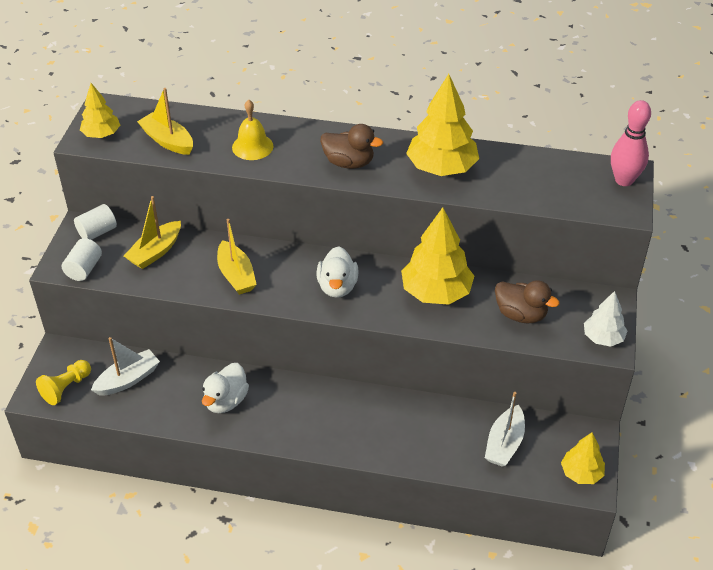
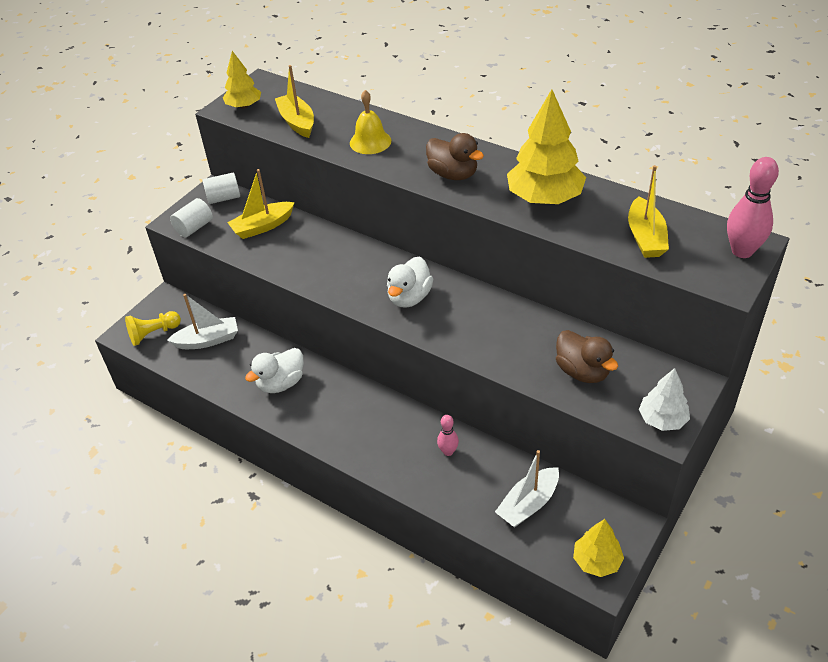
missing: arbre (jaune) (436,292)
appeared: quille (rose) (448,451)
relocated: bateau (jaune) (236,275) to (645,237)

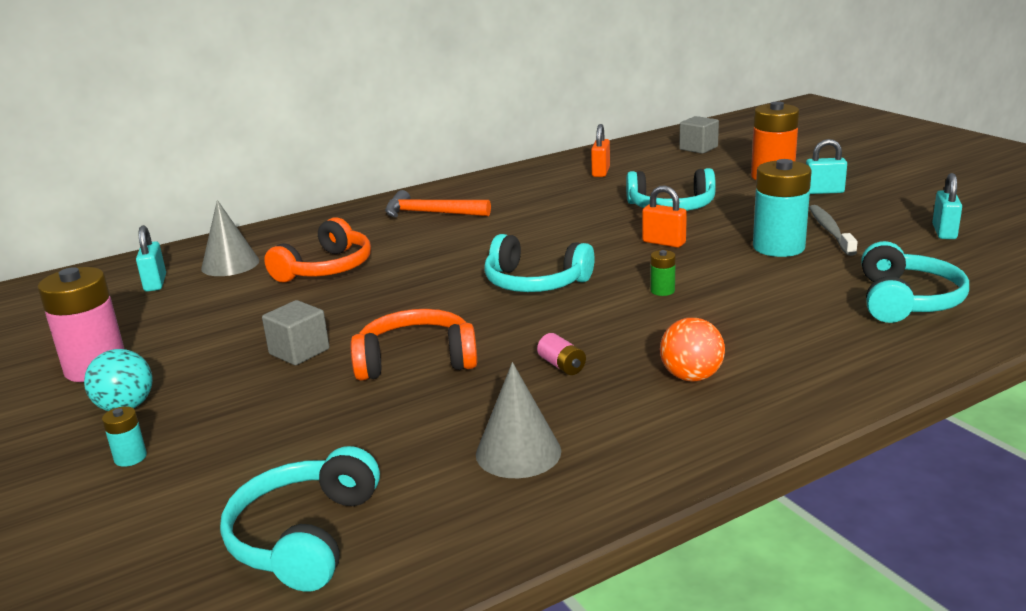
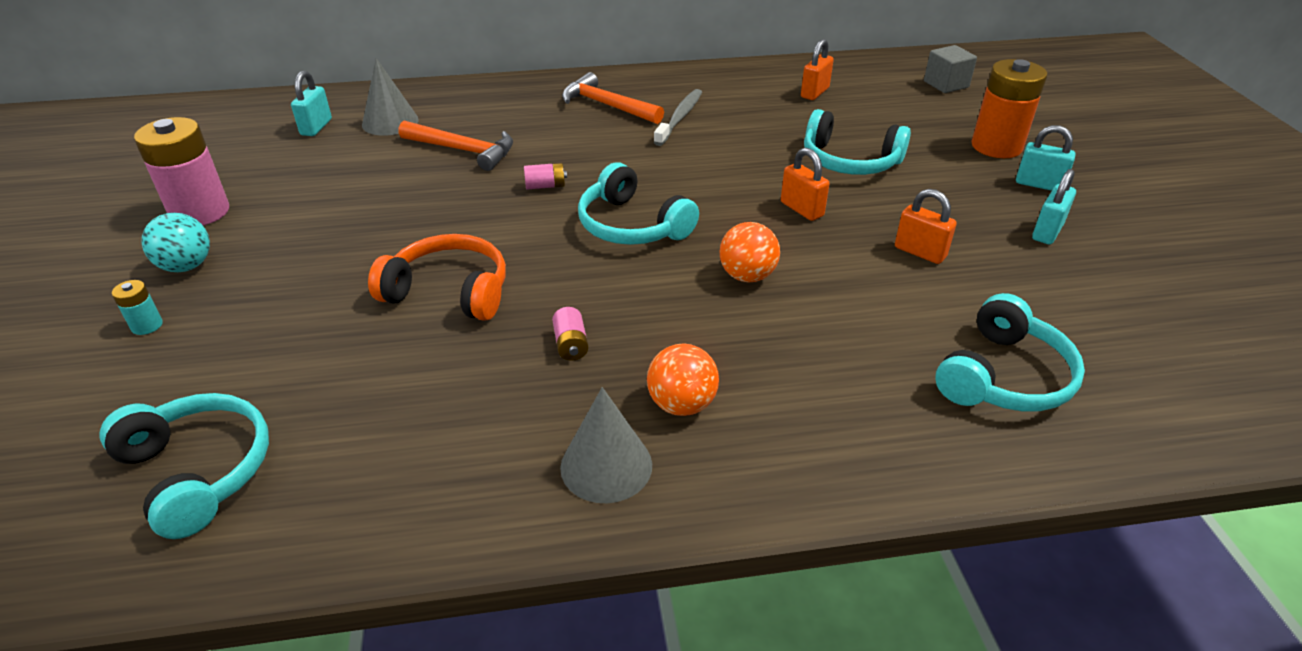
missing: cube (gris) (299,352)
appeared: pile (rose) (545,186)
relocated: cône (gris) (518,452) to (606,466); brosse à dents (gris) (830,231) to (680,117); cadenas (turquoise) (944,232) to (1047,232)
exchanged: casque audio (orange) (327,268) to marteau (orange) (464,150); pile (vert) (662,291) to balle (orange) (747,276); pile (turquoise) (778,247) to cadenas (orange) (920,252)
spun: casque audio (turquoise) (304,536) = (199,471) 105 degrees clockwise

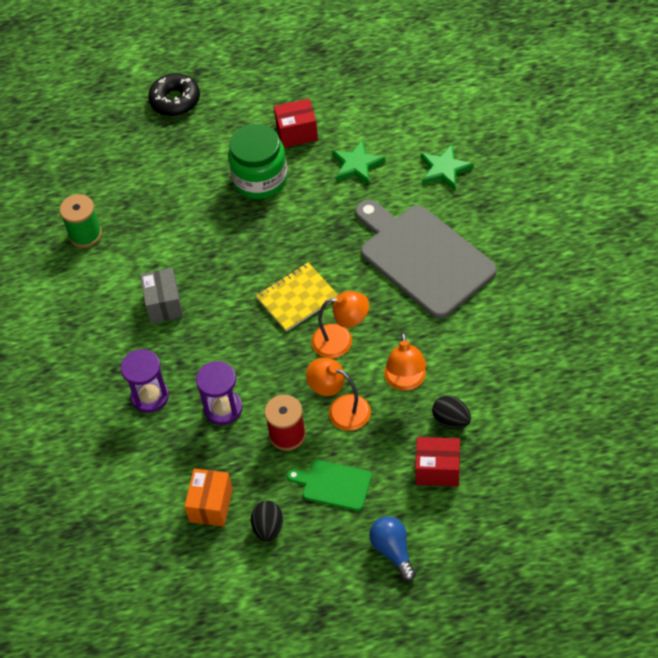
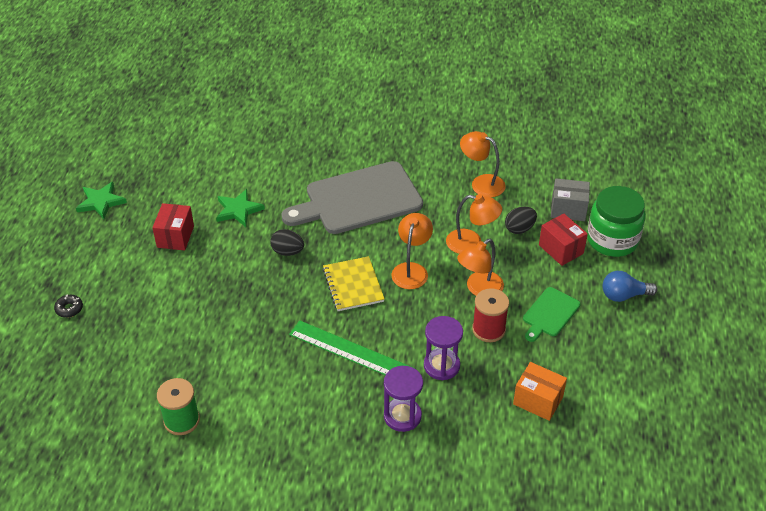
appeared: règle (vert) (351,351); lampe (orange) (481,183)
relocated: boîte (gris) (164,304) to (568,210); bocal (vert) (260,179) to (612,240); œuf (noir) (268,528) to (287,252); étoile (vert) (444,169) to (101,202)
spun: boîte (rouge) (437,470) = (561,249) 60 degrees counterclockwise
size: beignet (noir) (175,100) = (69,309) x0.52

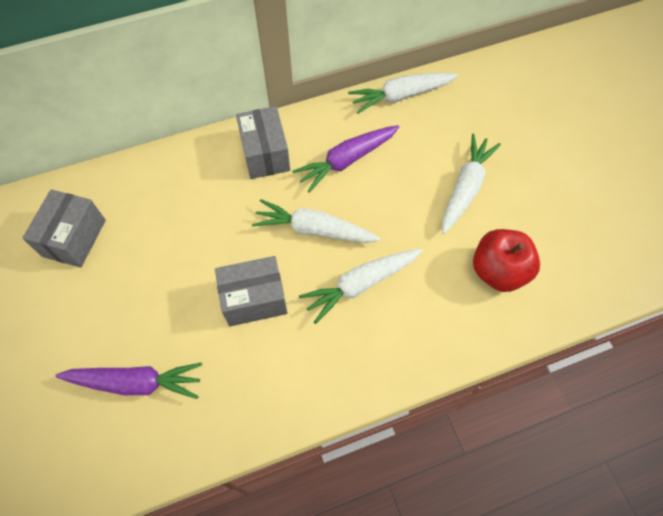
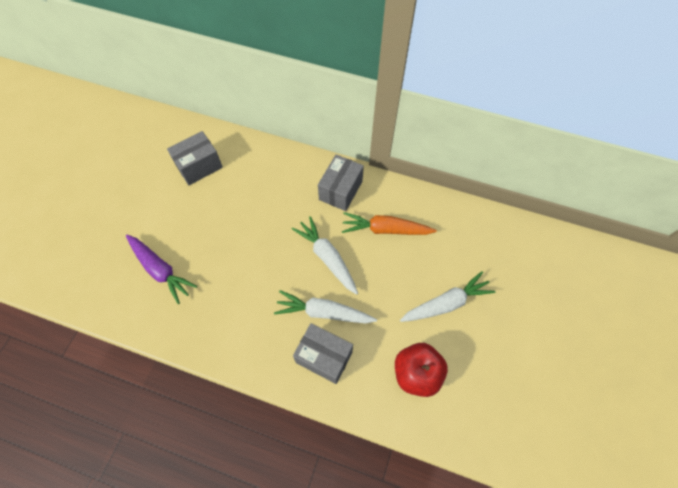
missing: carotte (blanc) (401,96)
relocated: boîte (gris) (254,299) to (324,357)
colour: carotte (violet) (347,160) to carotte (orange) (386,229)

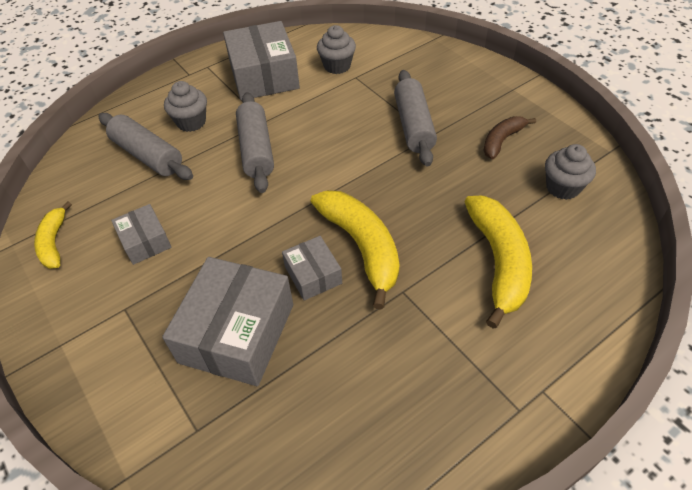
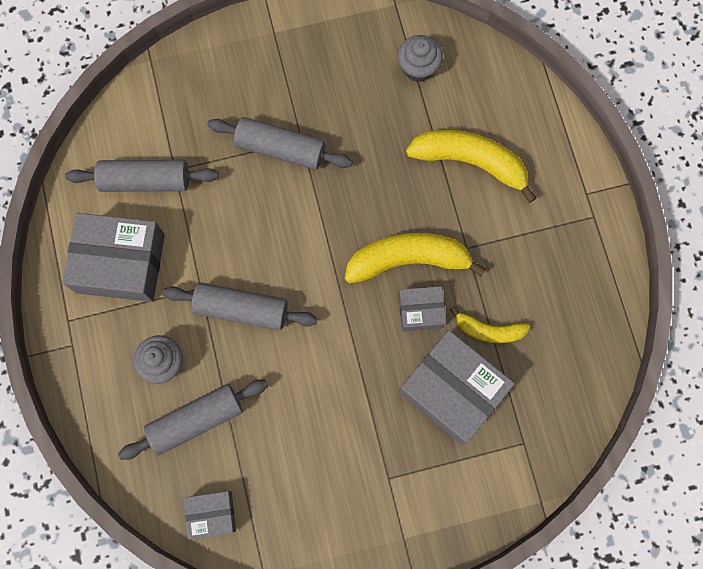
missing: banane (marron) (502,141)
relocated: banane (jaune) (54,243) to (489,330); boîte (gris) (145,241) to (212,514)
exchanged: muffin (gris) (337,66) to rouleau à pâtisserie (gris) (145,180)

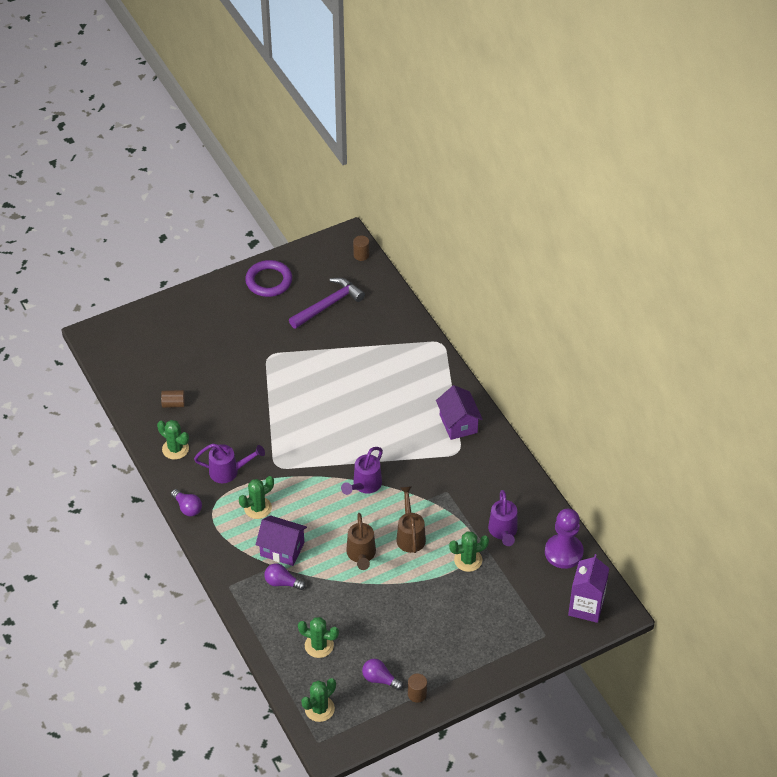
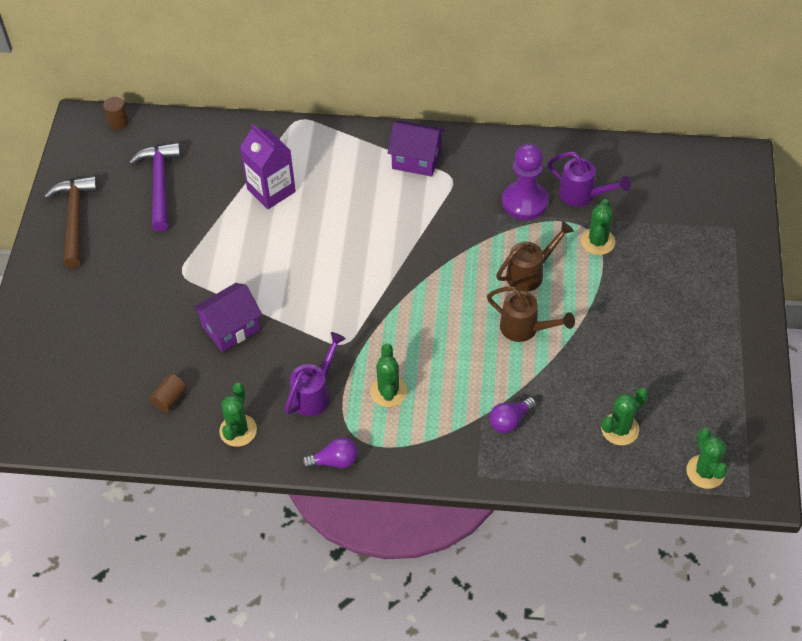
missing: arrosoir (violet) (364,485); ampoule (violet) (380,679); cylindre (marron) (417,694)
relocated: maison (violet) (282,549) to (231,328); pion (violet) (563,552) to (524,202); brique de lait (violet) (586,607) to (271,190)
exchanged: anneau (violet) (269,281) to marteau (marron) (75,219)
spun: cactus (vert) (175,449) = (238,430) 60 degrees counterclockwise; arrosoir (marron) (410,535) = (530,273) 120 degrees clockwise

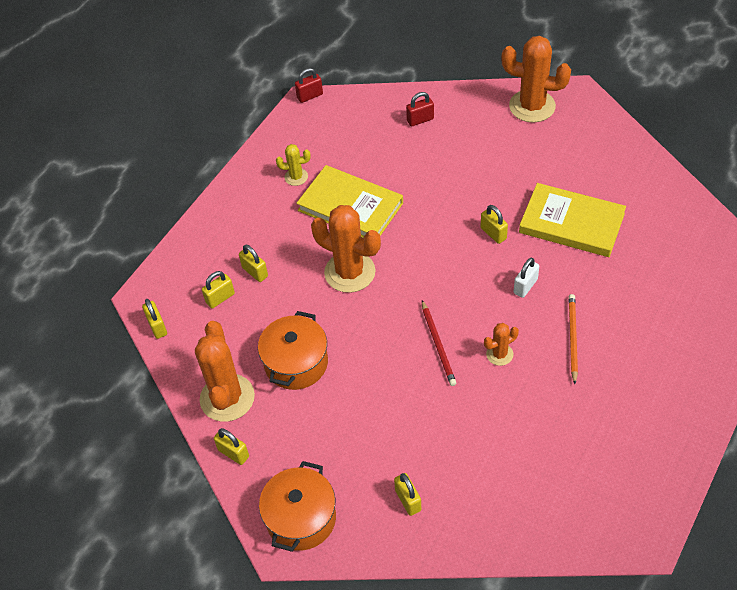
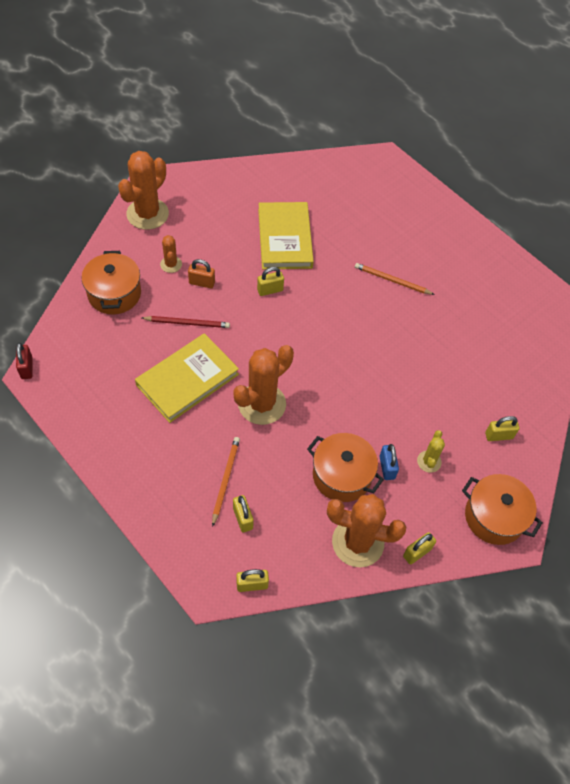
missing: cadenas (blanc) (525,286)
appeared: cadenas (orange) (202,283); cadenas (bleu) (387,467)
relocated: cactus (jaune) (296,177) to (429,461); crayon (rouge) (438,345) to (187,323); cactus (orange) (499,354) to (171,264)
exchanged: cadenas (jaune) (255,272) to crayon (orange) (225,480); cadenas (rouge) (420,120) to marmite (orange) (114,294)
spun: livre (jaune) (571,223) = (285,238) 45 degrees counterclockwise

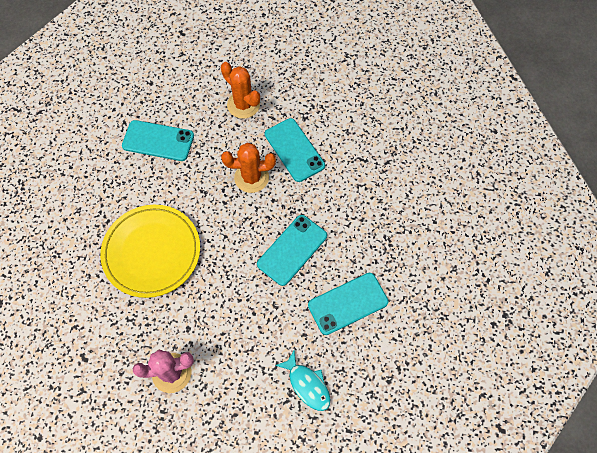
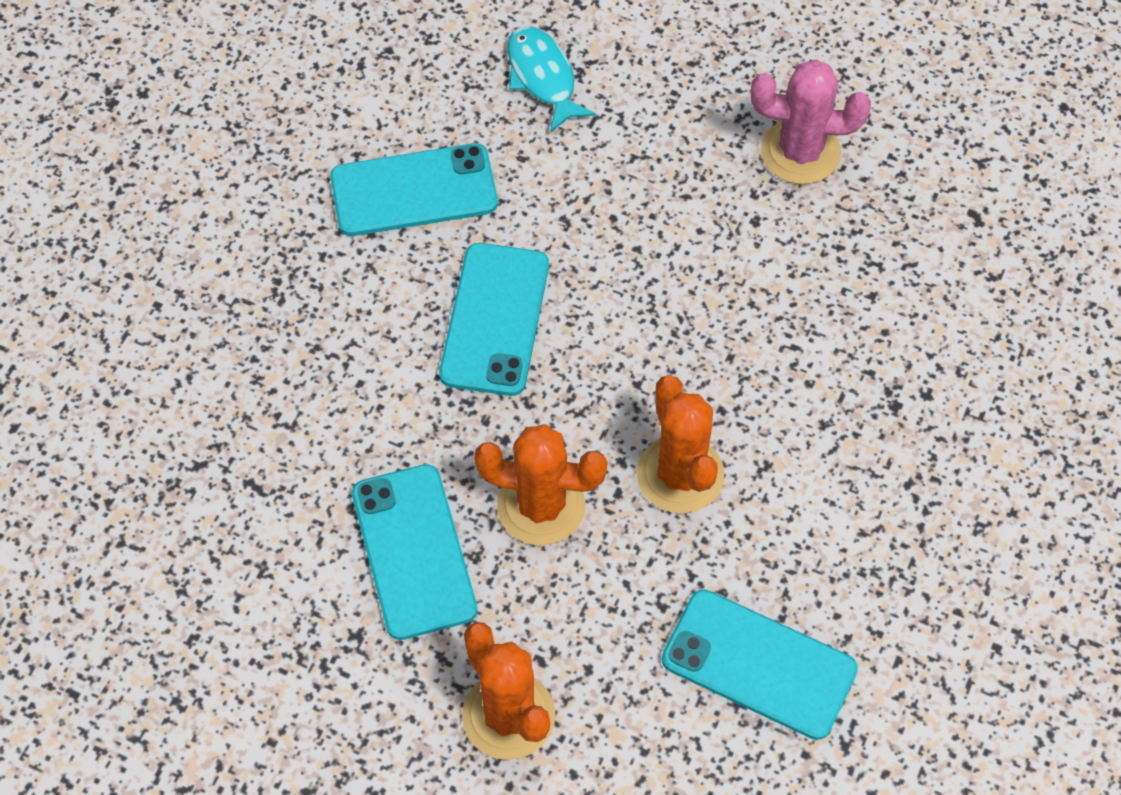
missing: assiette (jaune) (152,252)
appeared: cactus (orange) (680,475)
spun: téléphone (turquoise) (292,250) = (495,319) 45 degrees counterclockwise

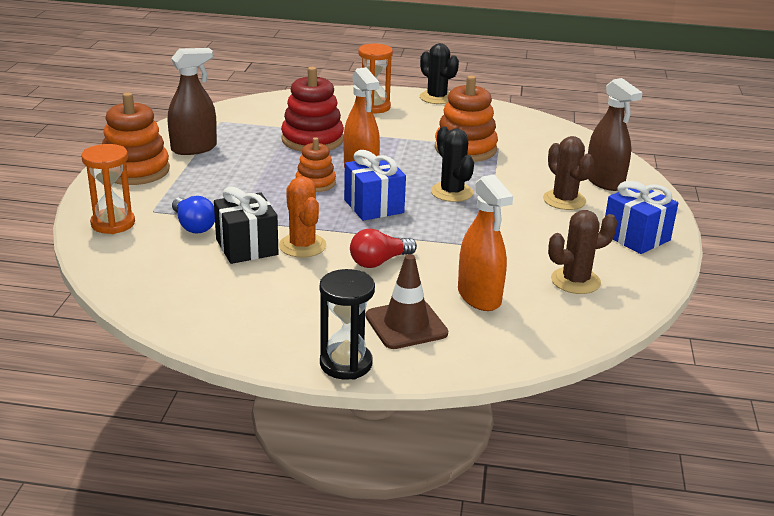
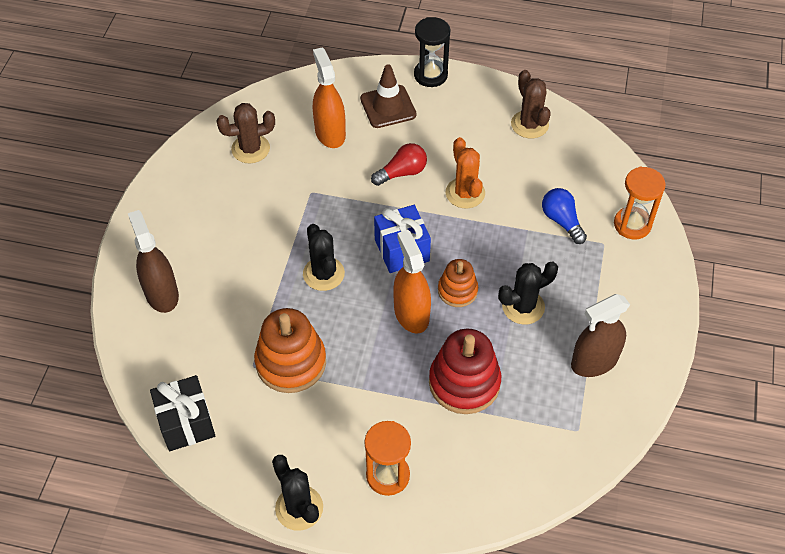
missing: jouet à empiler (orange) (135,170); cadeau (bleu) (636,237)
appeared: cactus (noir) (523,307)
relocated: cadeau (noir) (247,247) to (186,423); cactus (marron) (564,200) to (529,124)

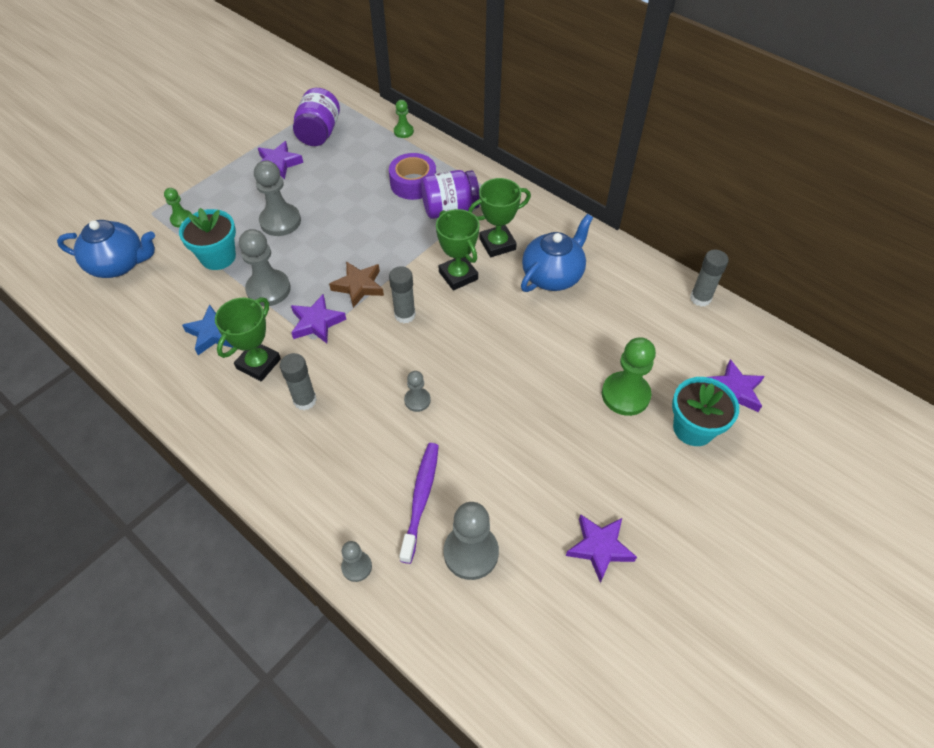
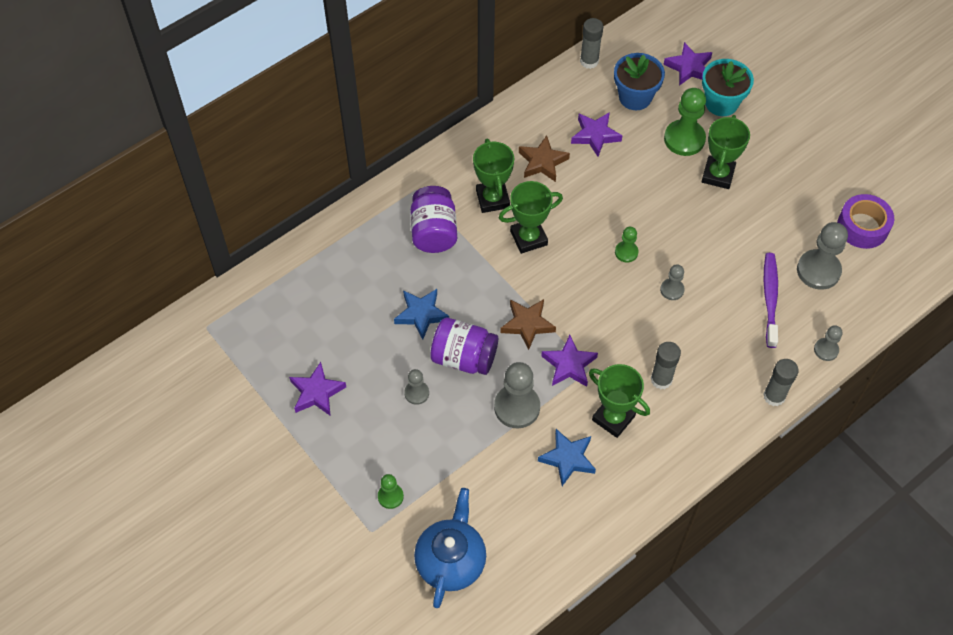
missing: pot de fleurs (turquoise) (218,257)
appeared: étoile (bleu) (421,314); pot de fleurs (bleu) (635,97); trophée (vert) (718,175)
relocated: bocal (violet) (319,133) to (464,357); ruban adhésif (violet) (413,183) to (862,227); bâton de colle (gris) (405,315) to (774,396); pion (vert) (403,131) to (626,252); étoile (violet) (600,548) to (595,135)
exchanged: théière (bleu) (553,275) to étoile (marron) (542,162)
spun: brosse à dents (violet) (420,499) = (770,299) 75 degrees clockwise
size: pion (gris) (280,221) = (416,393) x0.54

